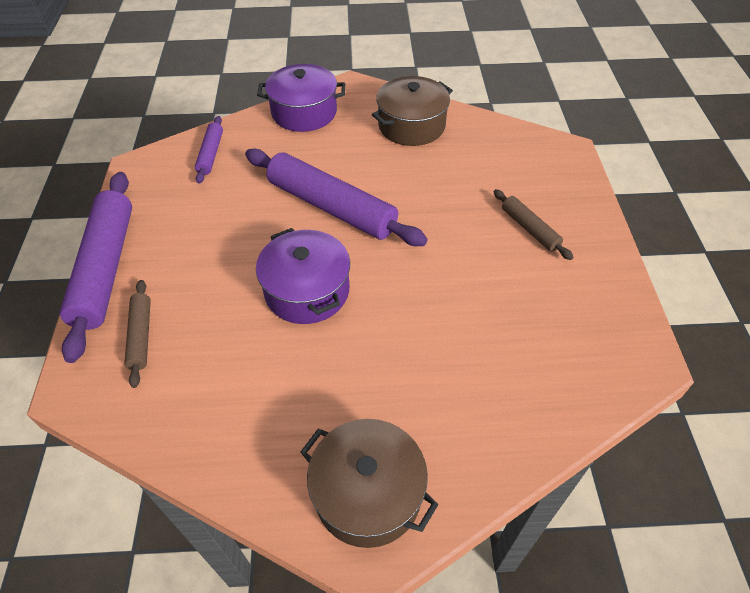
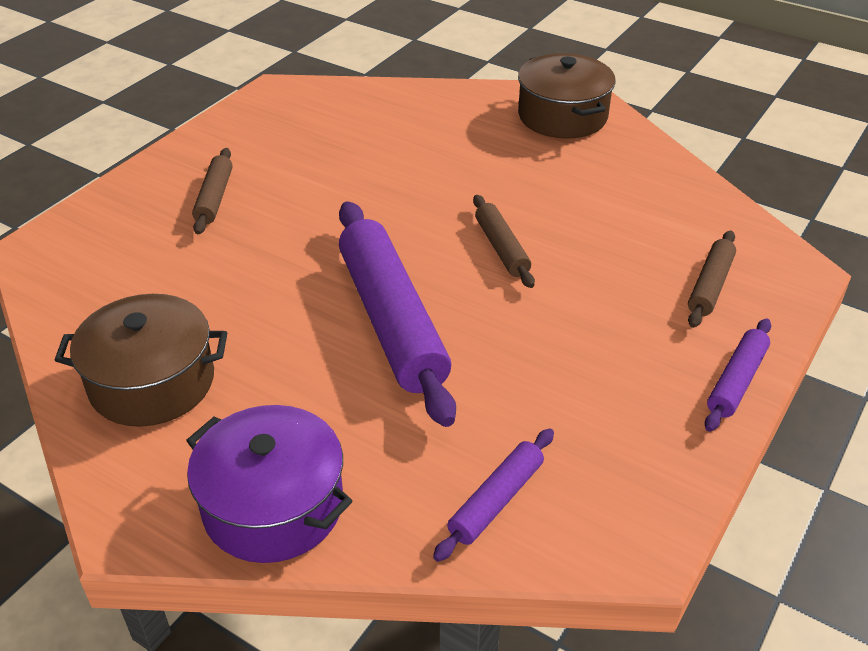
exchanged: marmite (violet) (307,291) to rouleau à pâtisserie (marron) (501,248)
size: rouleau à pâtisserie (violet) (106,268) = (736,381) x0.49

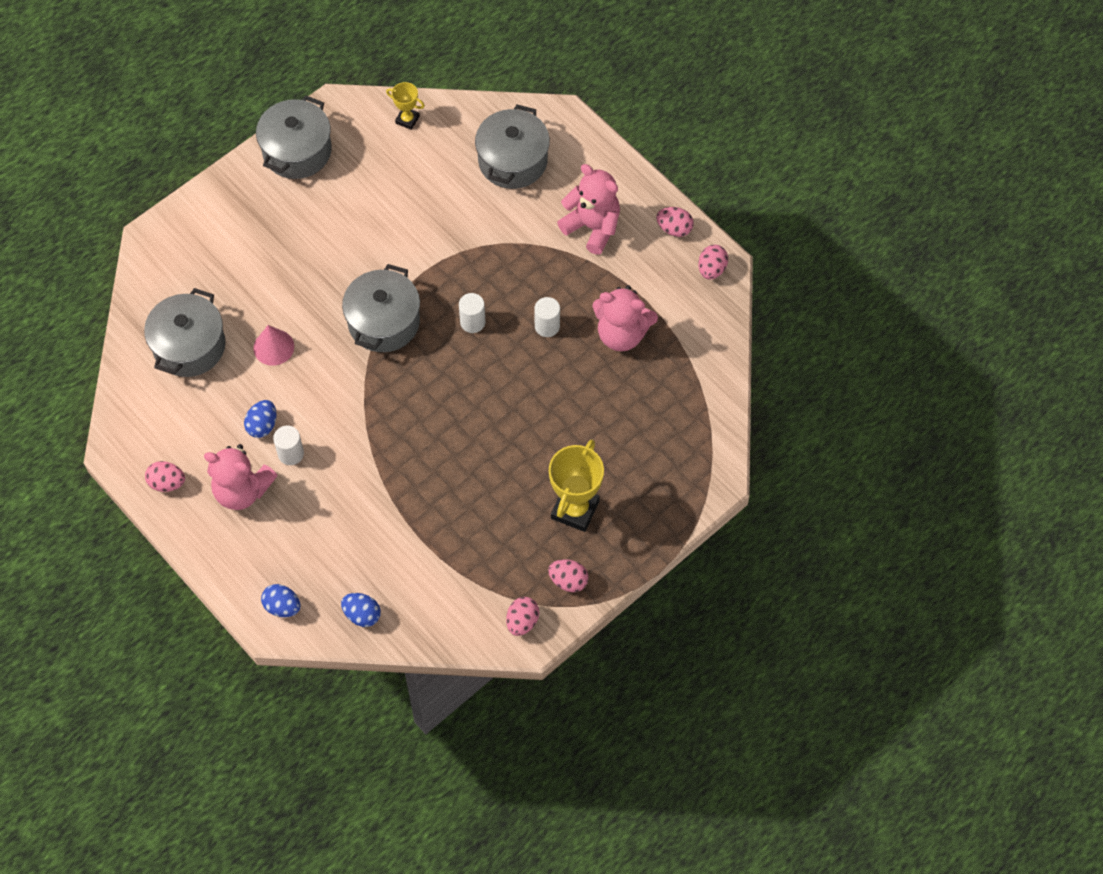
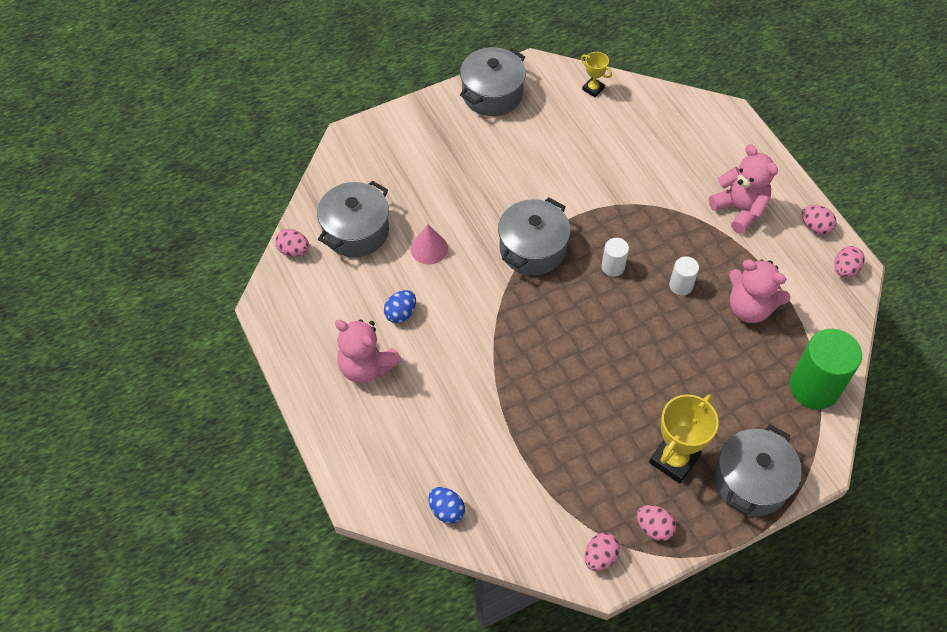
missing: œuf (bleu) (282,606); cylindre (blanc) (291,453)
appeared: cylindre (vert) (814,387)
relocated: œuf (rose) (167,483) to (294,250); marmite (gris) (512,161) to (751,481)

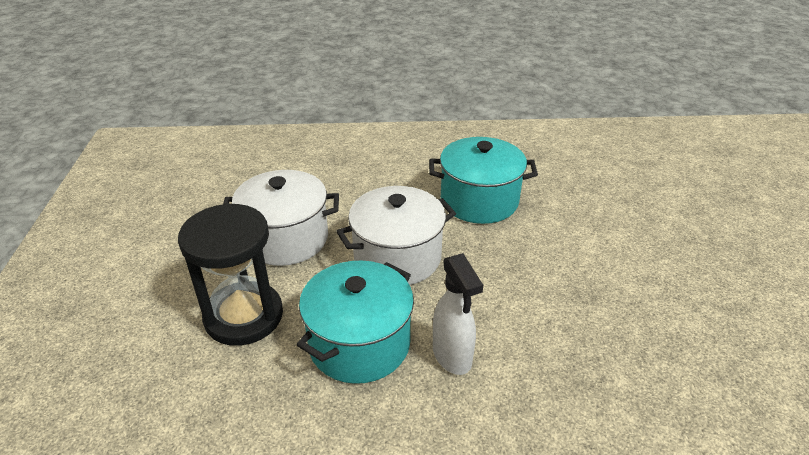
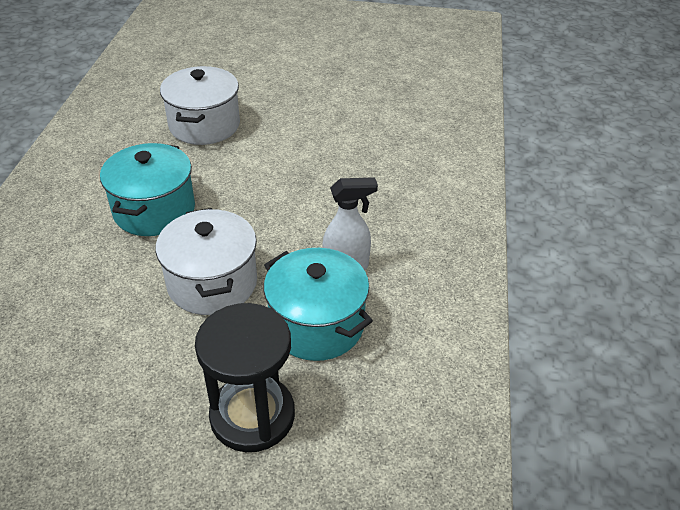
relocated: marmite (blanc) (286,239) to (204,125)

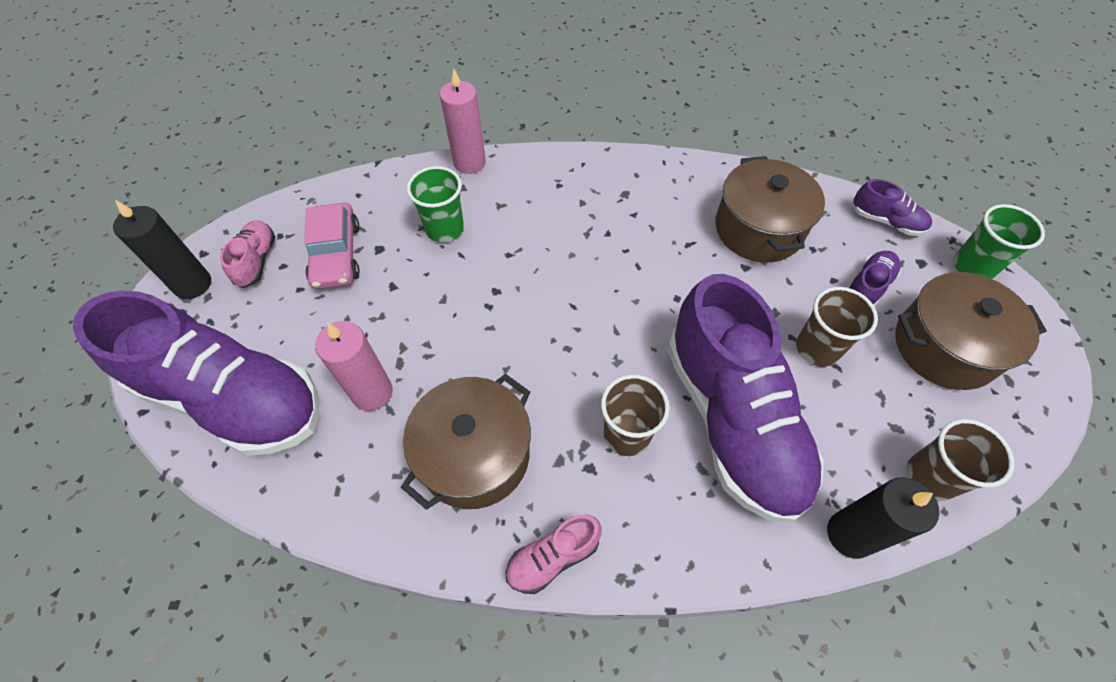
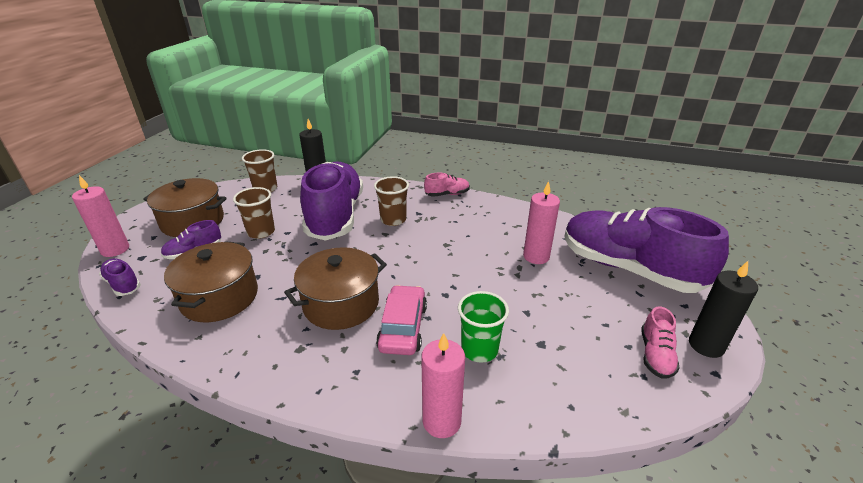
relocated: voiture (rose) (336,254) to (403,327); marmite (marron) (474,455) to (341,304)
exchanged: gobelet (vert) (972,267) to bougie (rose) (115,249)

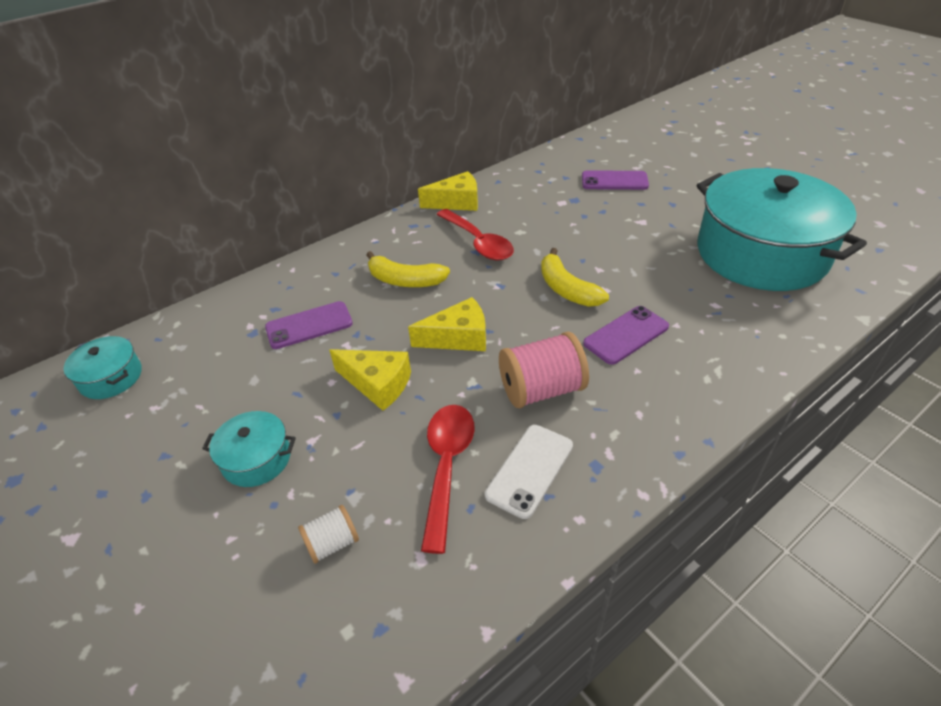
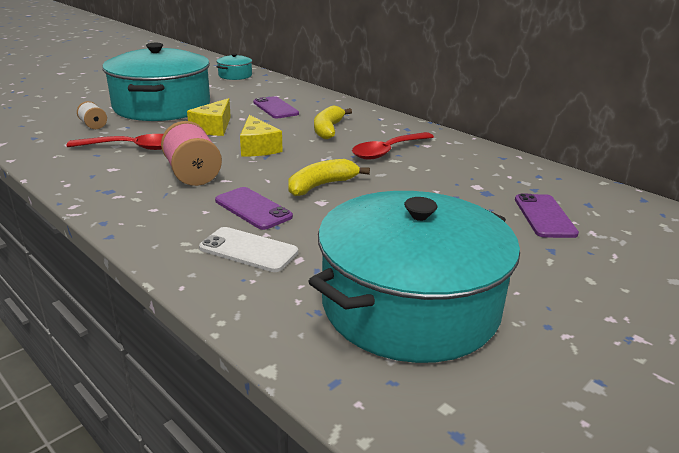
missing: fromage (jaune) (456,202)
relocated: téléphone (blanc) (530,470) to (248,250)
size: marmite (turquoise) (256,459) = (162,106) x2.41

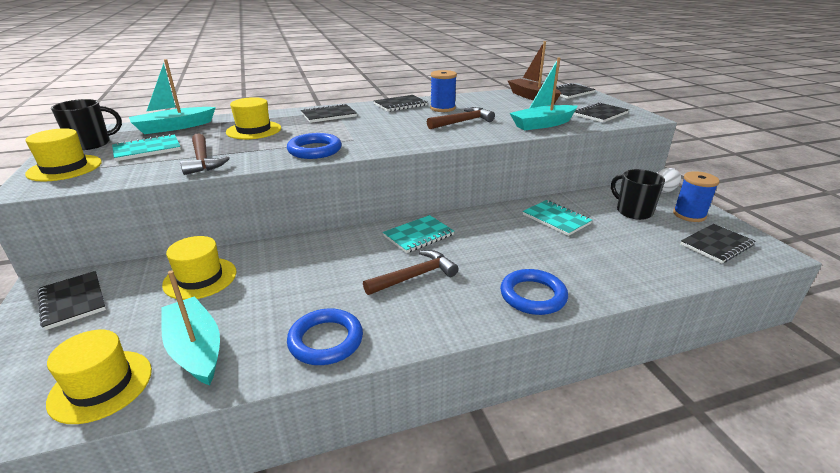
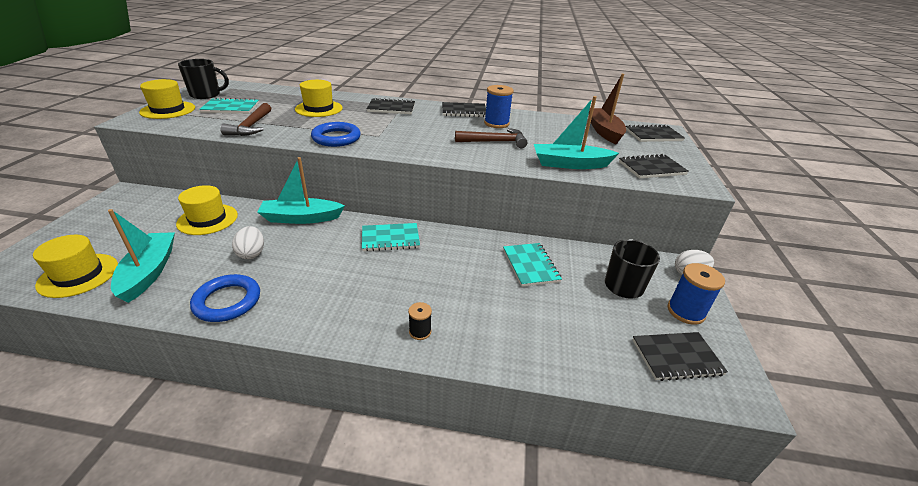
missing: carnet (noir) (73,301); marteau (marron) (415,276)
appeared: œuf (blanc) (252,253)
relocated: bateau (turquoise) (174,127) to (301,218)
exchanged: anneau (bleu) (533,296) to bobine (noir) (420,331)

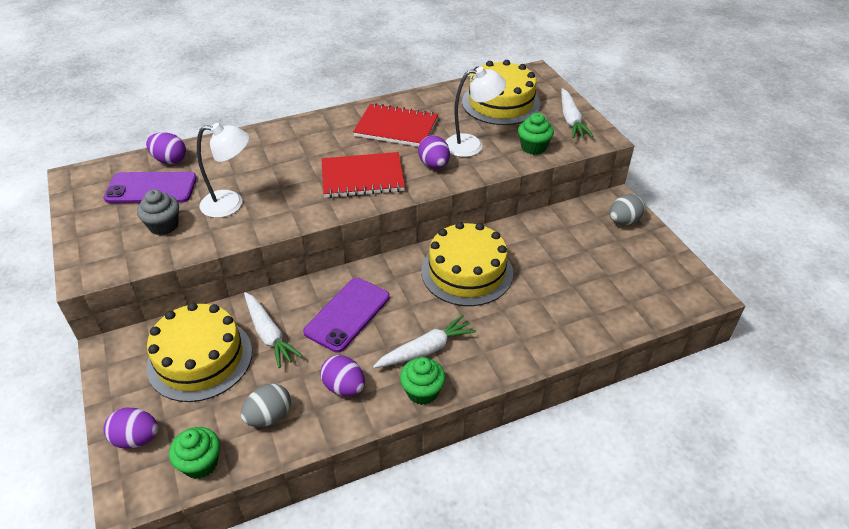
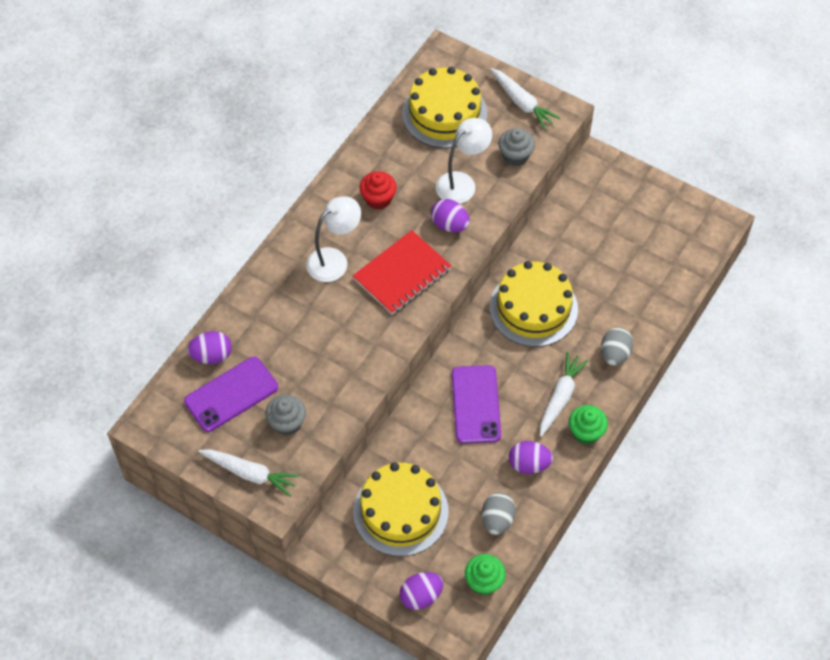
relocated: lampe (blanc) (231,204) to (334,260); carotte (blanc) (269,334) to (250,473); œuf (gris) (623,221) to (614,354)
exchanged: carnet (rouge) (396,128) to muffin (rouge) (378,199)
colour: muffin (vert) (533,147) to muffin (gris) (515,156)

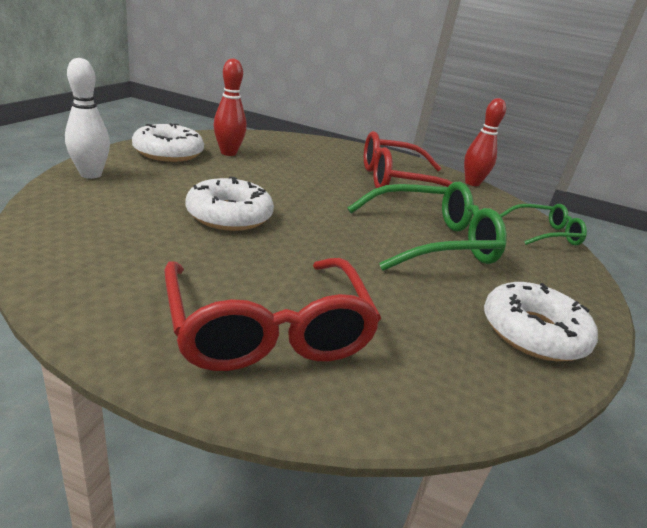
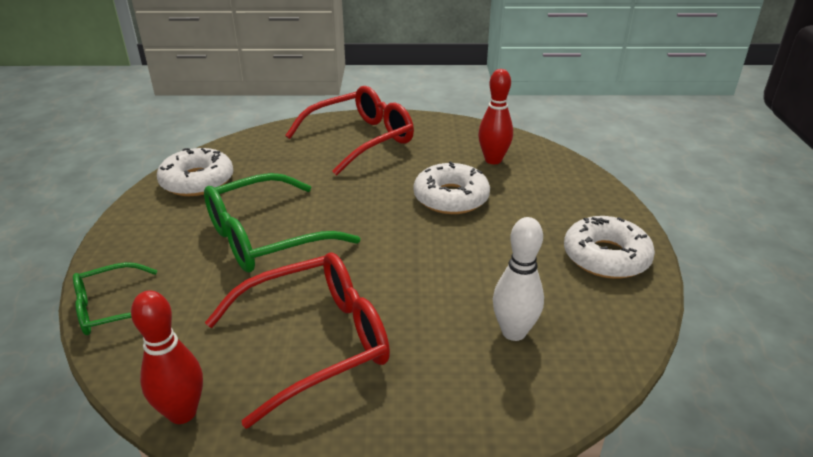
relocated: quille (blanc) (91,174) to (513,332); quille (rouge) (228,153) to (493,160)
spun: lunettes (rouge) (268,328) = (360,140) 90 degrees clockwise

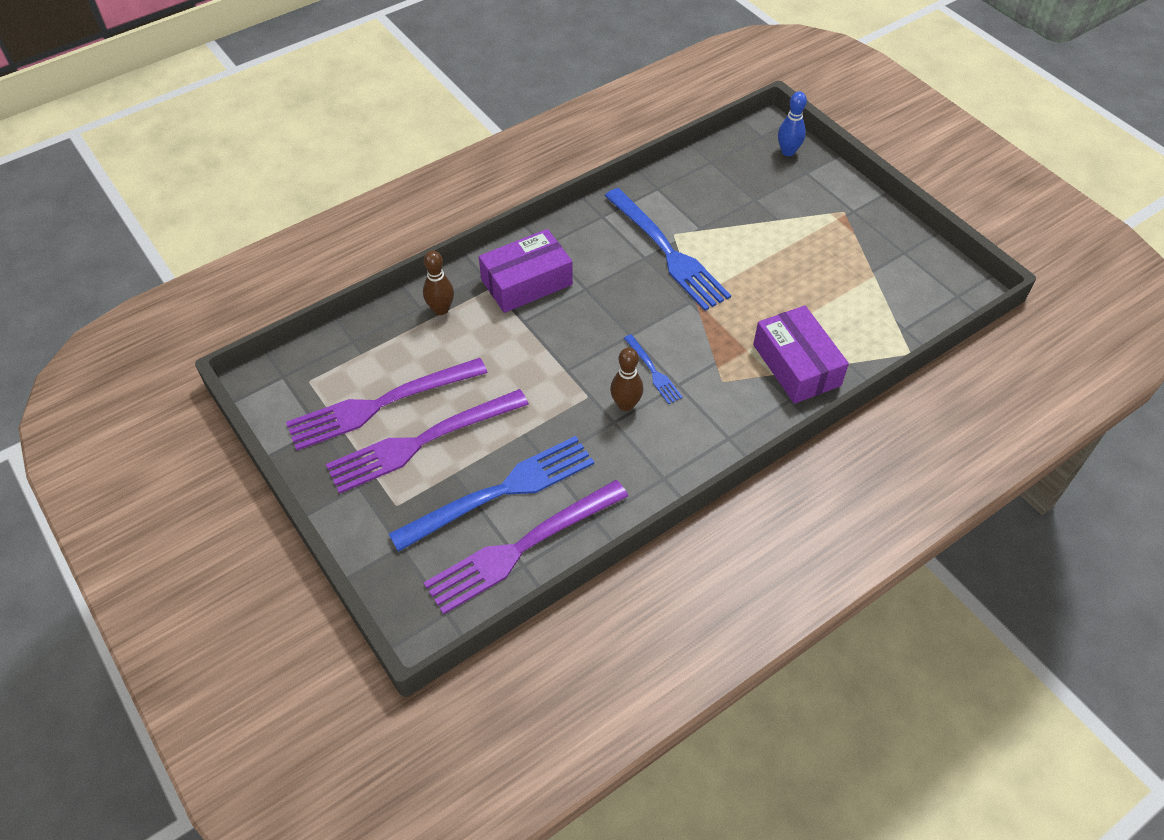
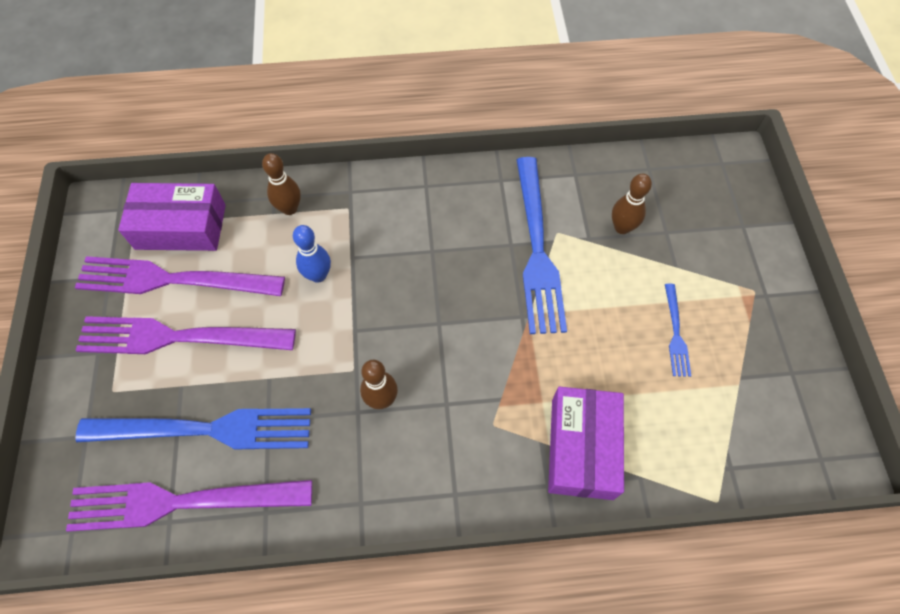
appeared: quille (marron) (622,227)
relocated: boîte (violet) (526,282) to (181,227); fourchette (bleu) (653,372) to (676,334); quille (bleu) (788,151) to (318,275)

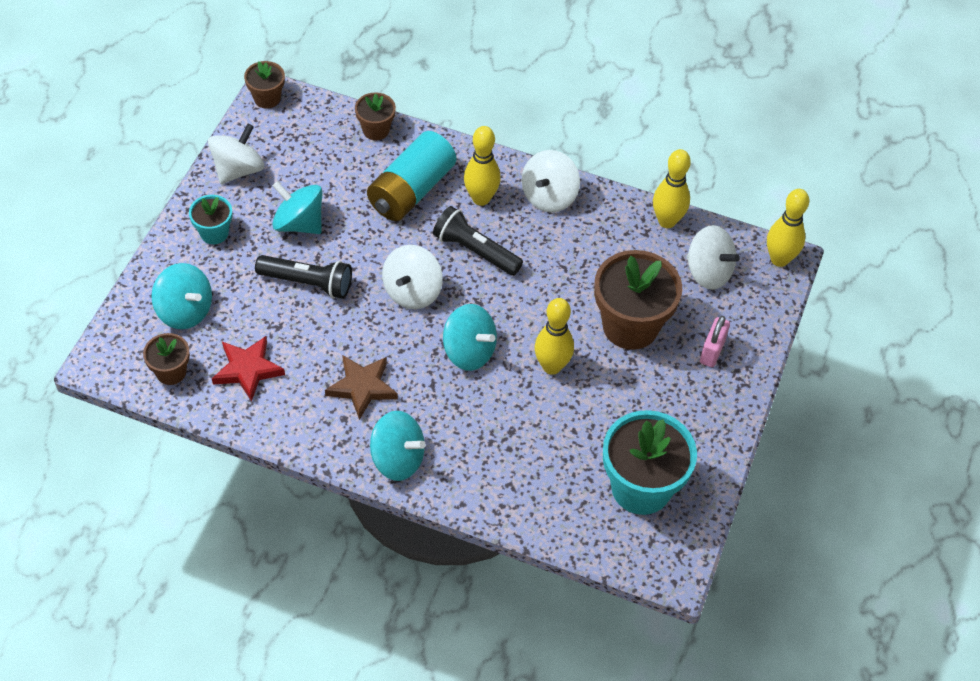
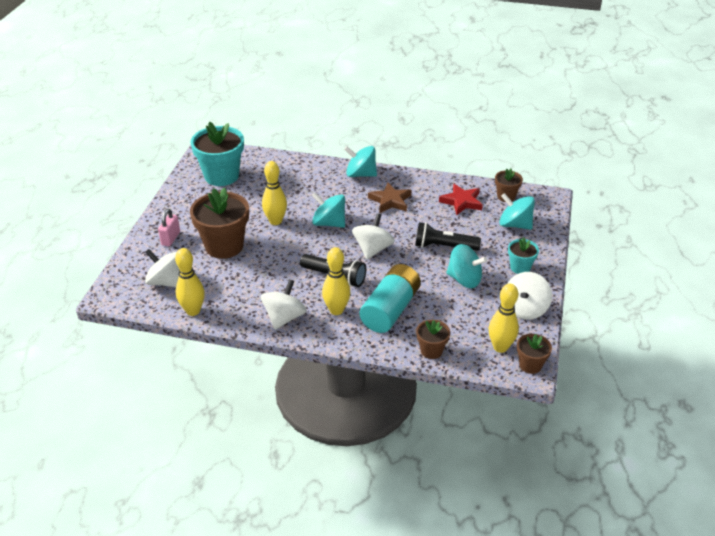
relocated: quille (jaune) (779,259) to (500,347)

